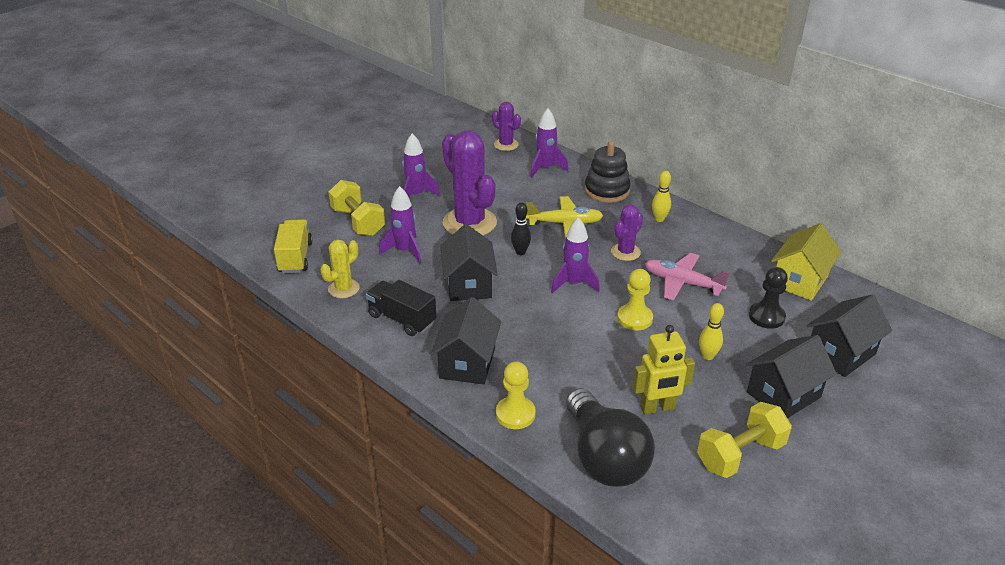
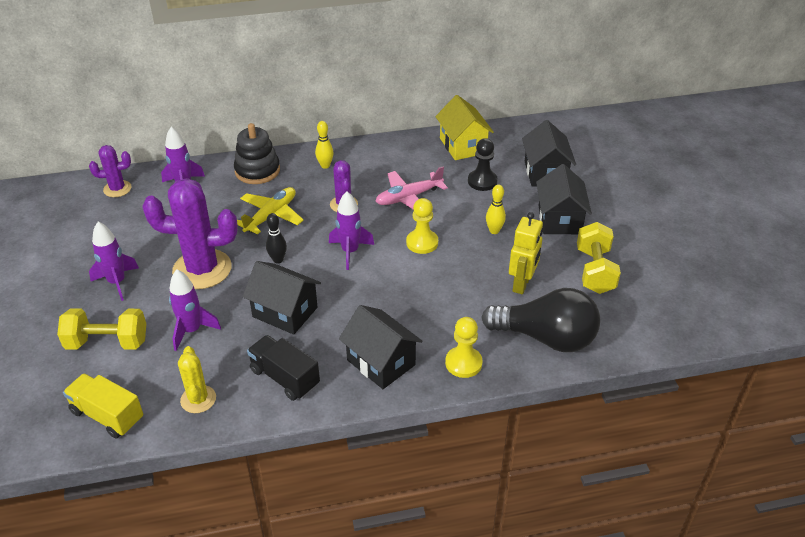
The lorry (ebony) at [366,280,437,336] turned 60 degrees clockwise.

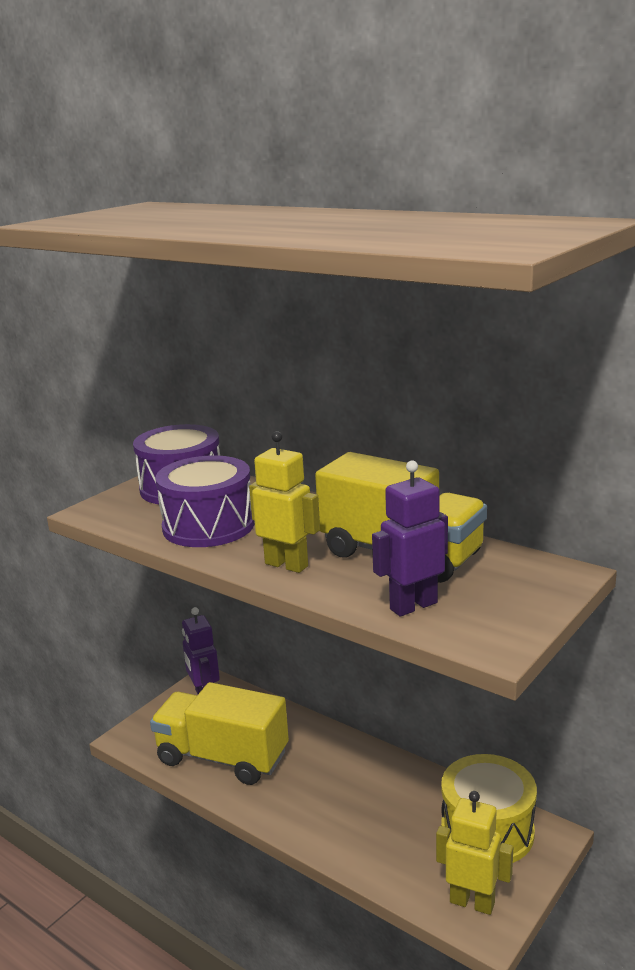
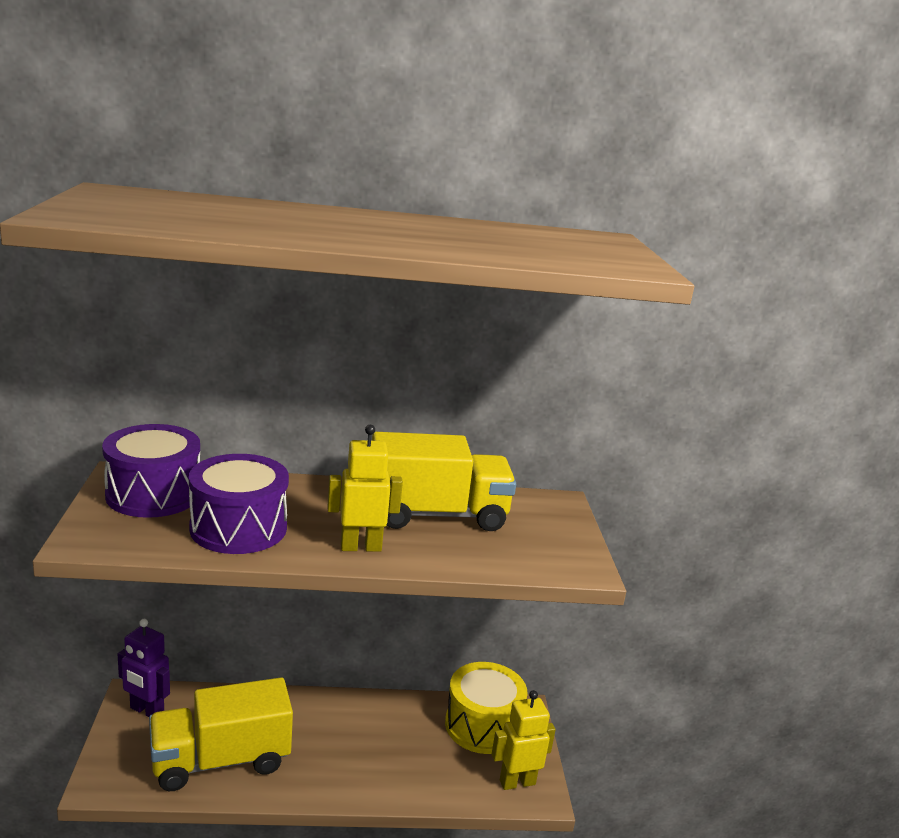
The robot figure (purple) at [372,460,448,617] disappeared.

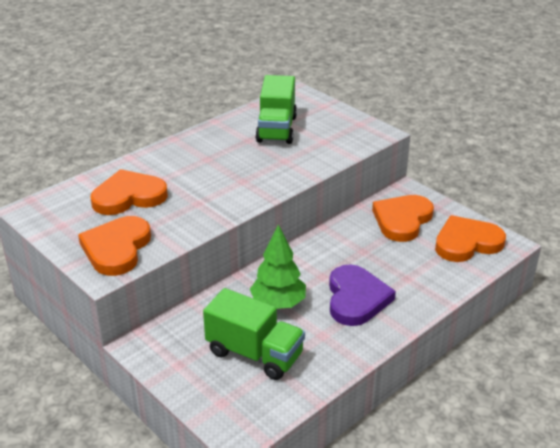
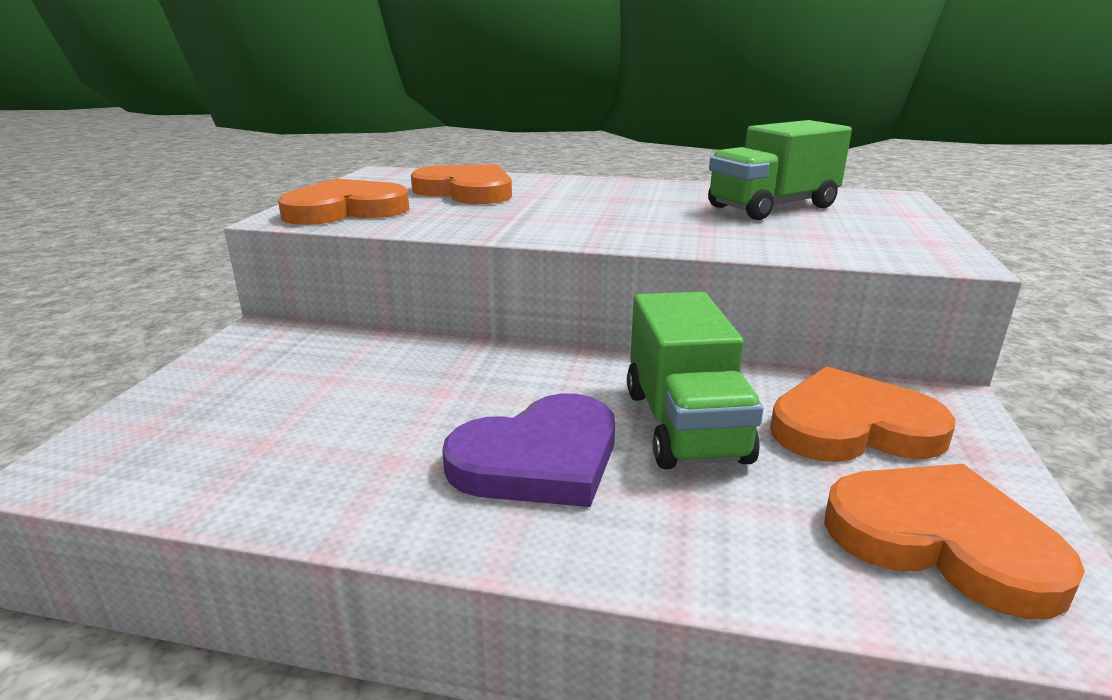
The fir tree (green) at [250,224,306,309] disappeared.
The lorry (green) moved from [203,288,305,380] to [627,292,763,469].

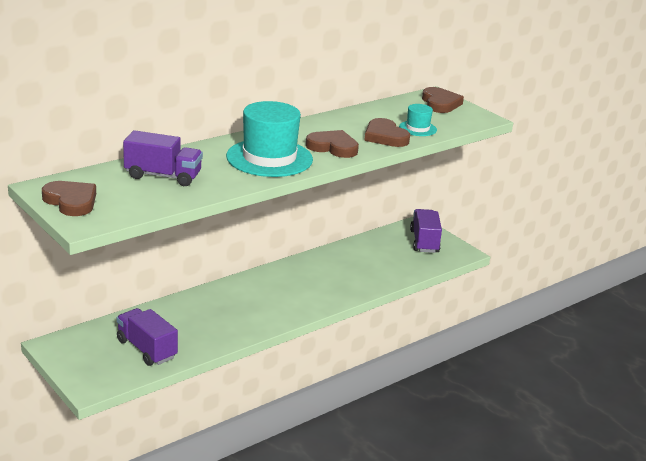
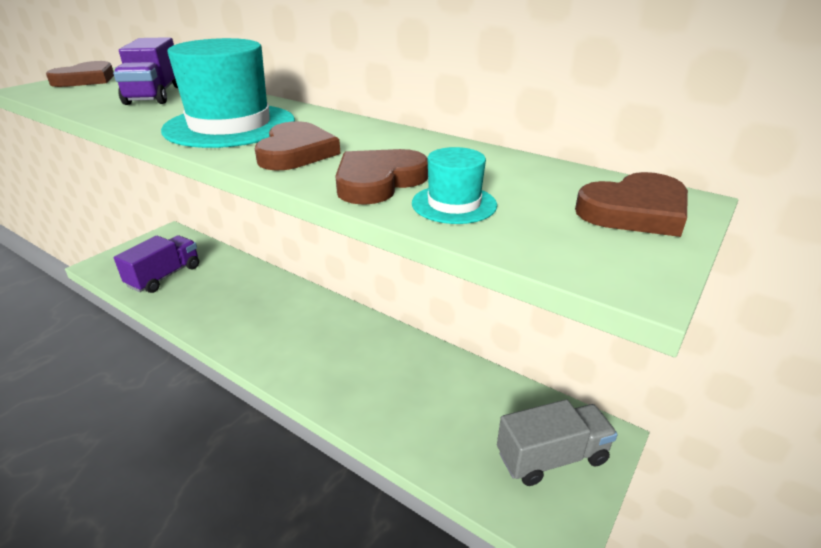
The lorry (purple) at [410,209,442,253] became the lorry (grey) at [497,399,618,486].

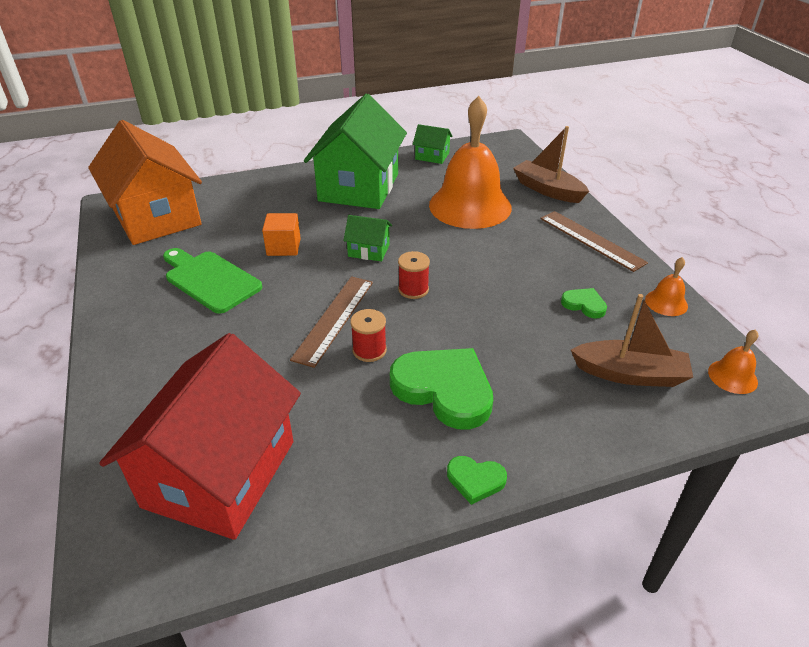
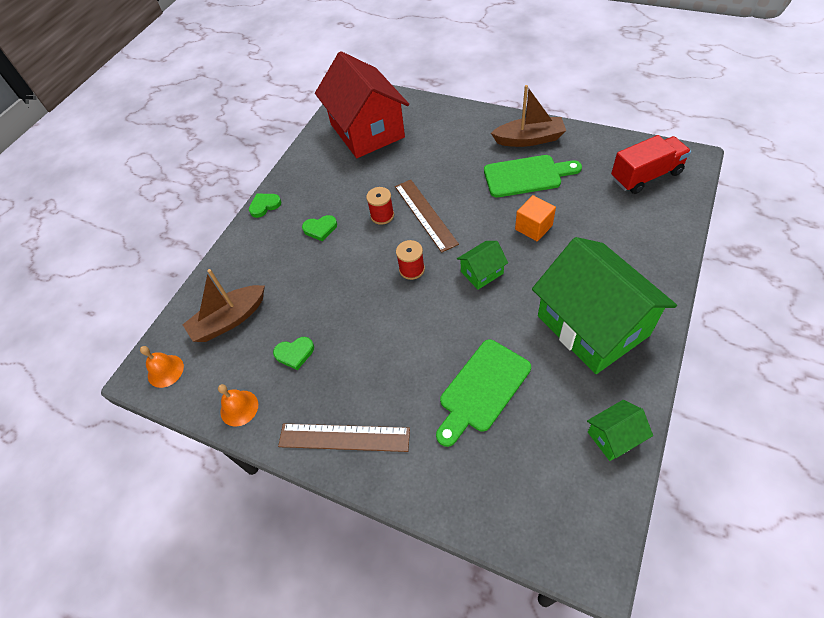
The boat (dark brown) moved from [513,126,589,203] to [491,85,566,147].
The toy house (bright orange) at [88,120,202,245] was replaced by the lorry (scarlet) at [611,135,691,194].
The school bell (bright orange) at [429,96,512,229] was replaced by the chopping board (green) at [436,339,531,447].
The heart (green) at [390,348,493,430] changed to 0.48 times the size.

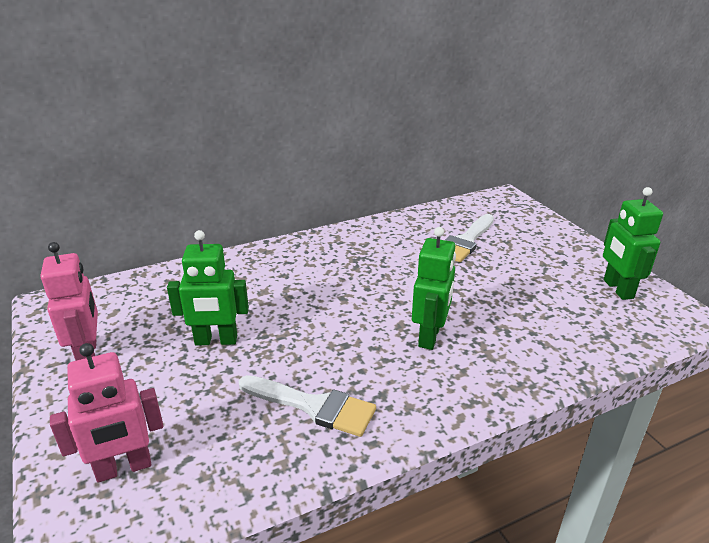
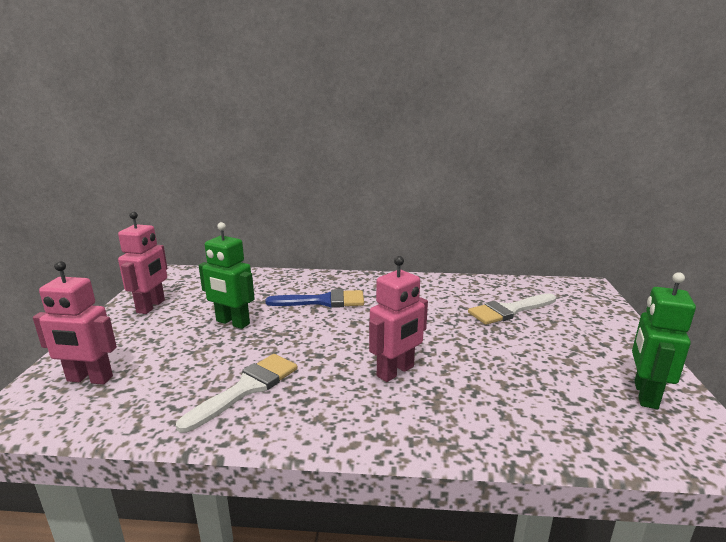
The paint brush (cobalt) at [265,289,364,308] appeared.
The robot figure (green) at [412,227,456,350] became the robot figure (rose-pink) at [369,256,428,382].
The paint brush (pure white) at [239,375,376,437] turned 105 degrees counterclockwise.

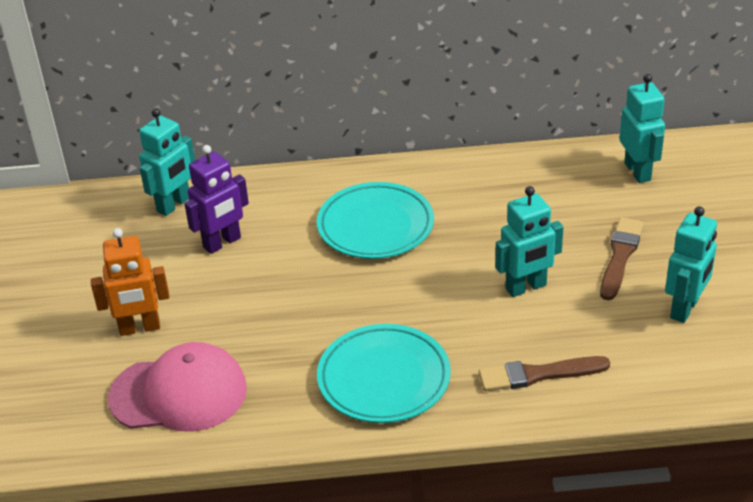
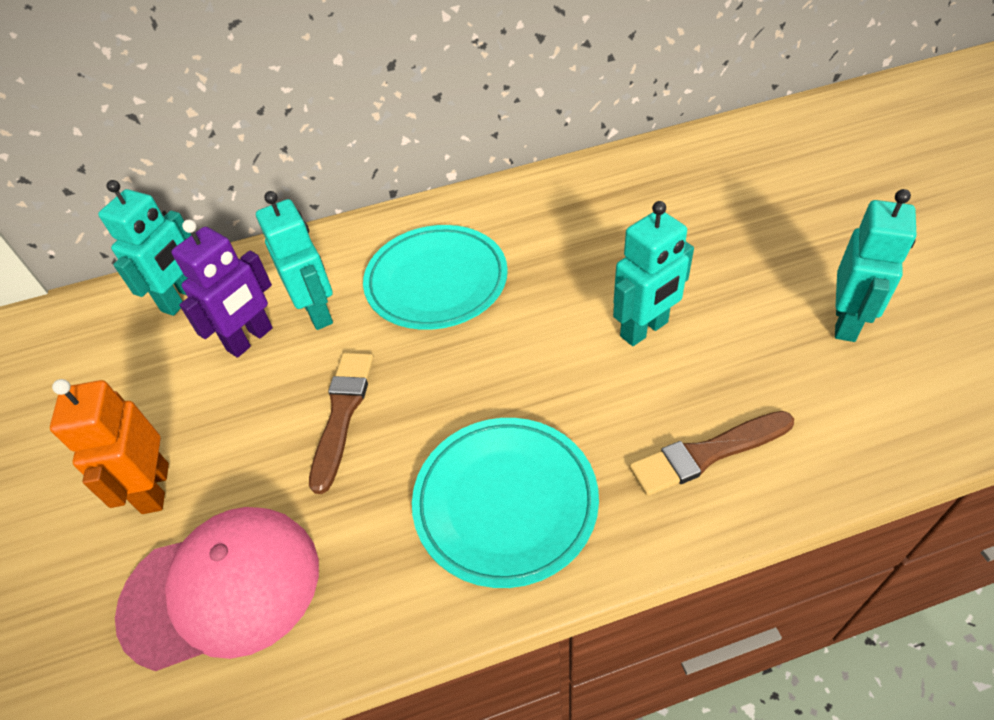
The paint brush (dark brown) moved from [600,217,644,300] to [309,353,374,494].
The robot figure (turquoise) moved from [619,74,665,183] to [256,191,333,330].
The robot figure (bright orange) at [91,228,169,336] turned 105 degrees clockwise.

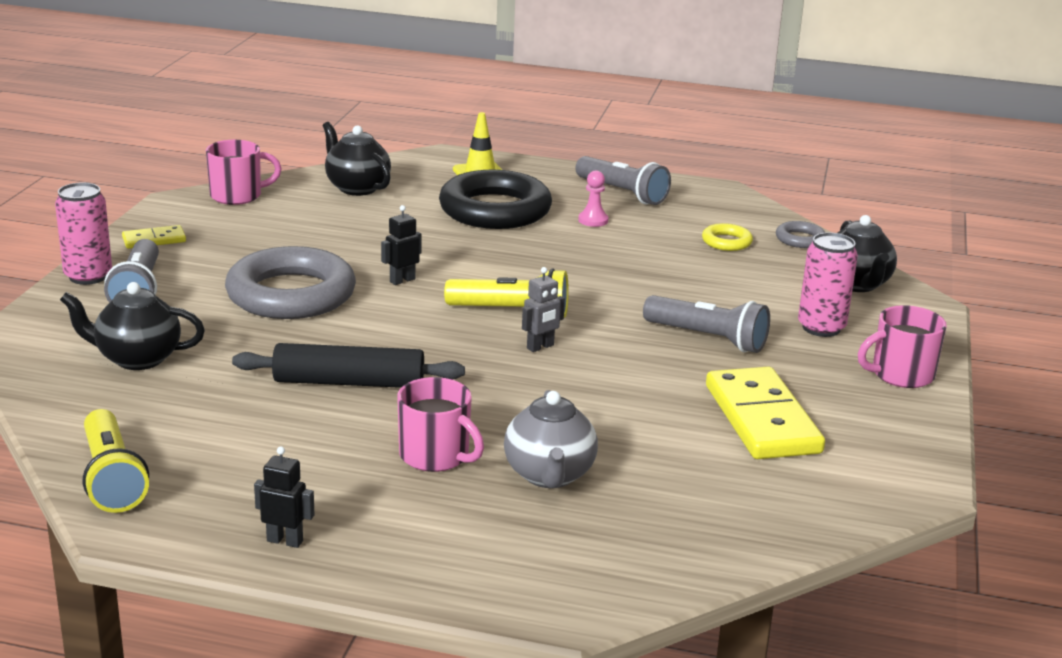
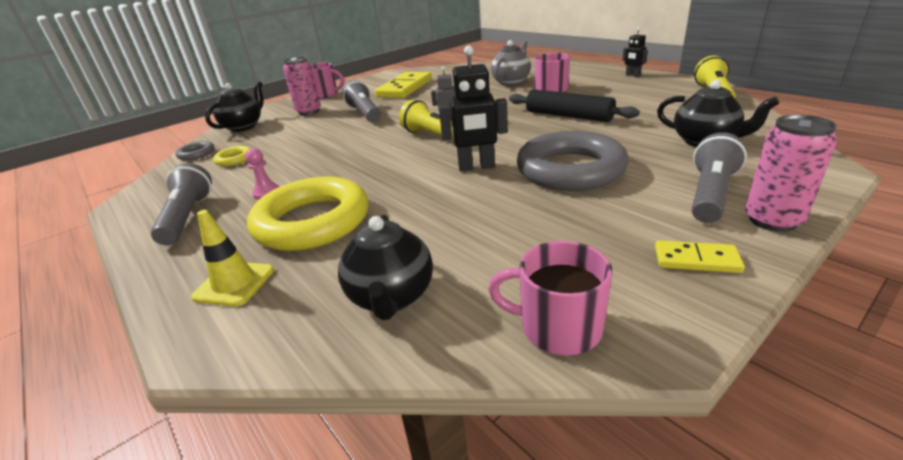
The hoop (ebony) at [439,170,552,229] became the hoop (yellow) at [247,176,368,251].
The robot figure (ebony) at [381,205,422,285] changed to 1.75 times the size.

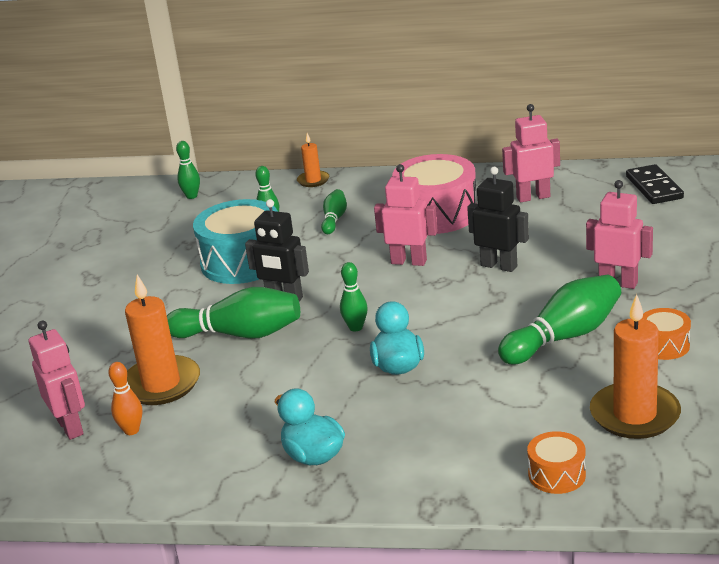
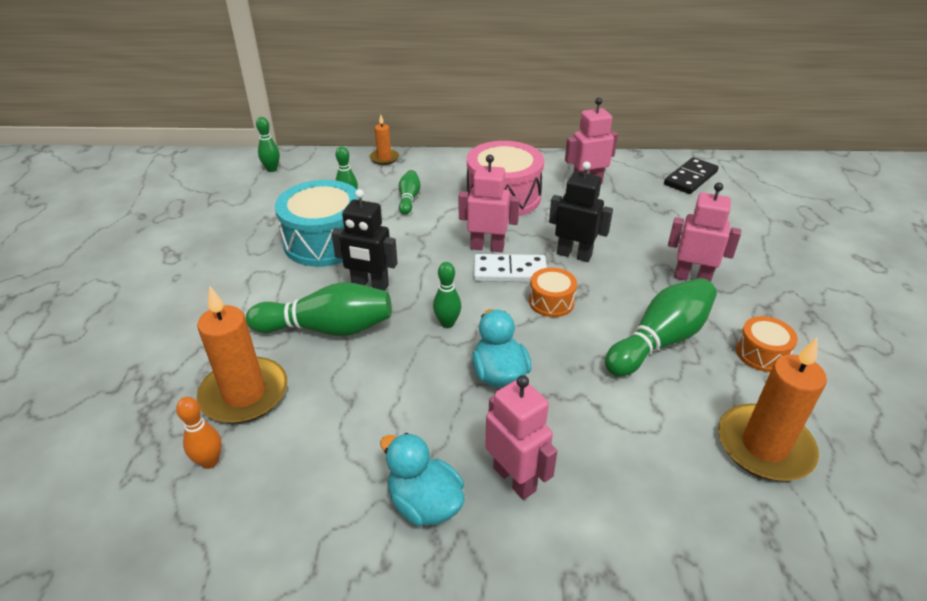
The domino piece (pure white) at [474,254,547,282] appeared.
The robot figure (rose-pink) moved from [29,321,85,440] to [485,375,557,500].
The drum (bright orange) moved from [527,431,586,494] to [529,268,577,317].
The domino piece (ebony) at [626,164,684,204] turned 60 degrees clockwise.

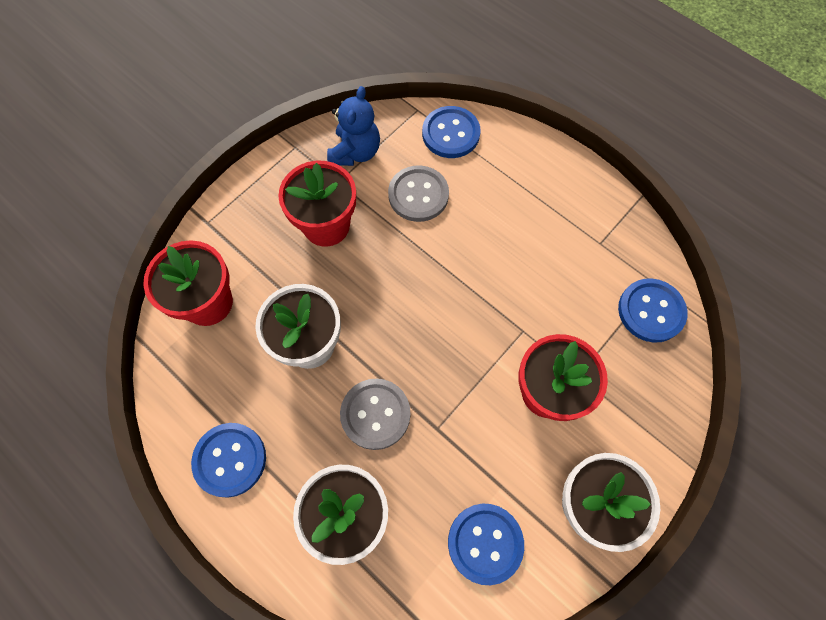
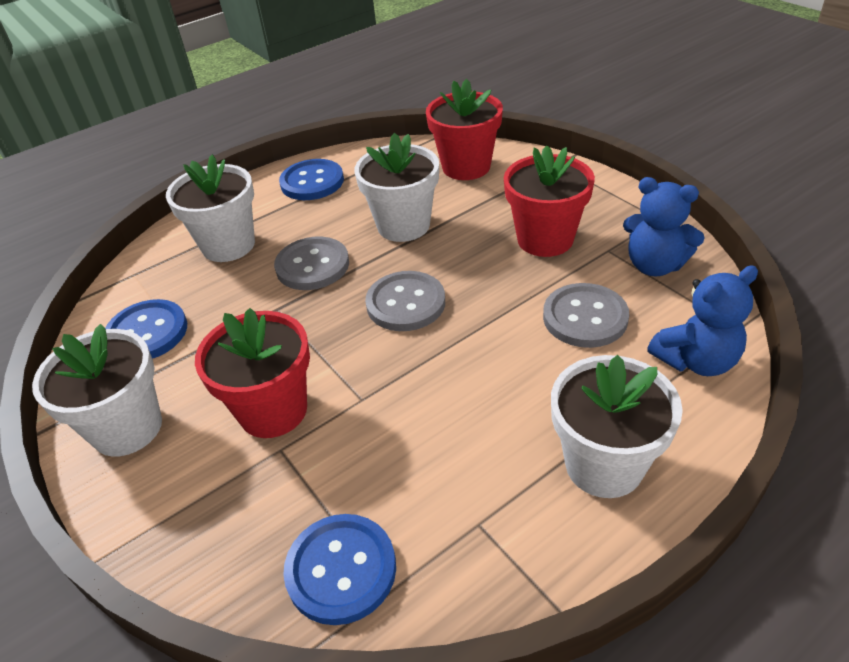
The shirt button (grey) at [365,271,445,331] appeared.
The flower pot (pure white) at [551,355,683,498] appeared.
The shirt button (cobalt) at [422,106,481,158] was replaced by the stuffed bear (cobalt) at [647,266,758,376].

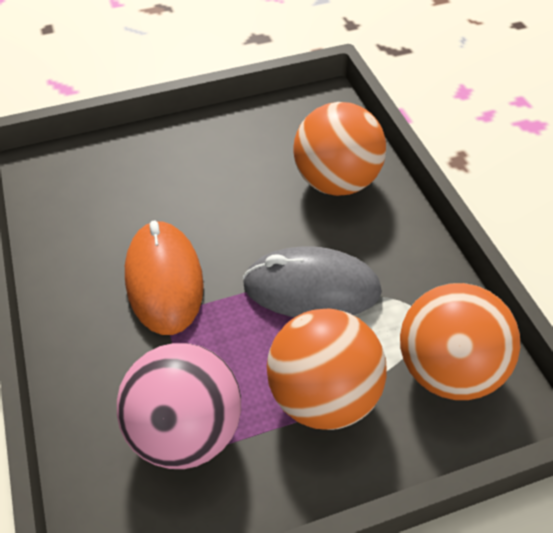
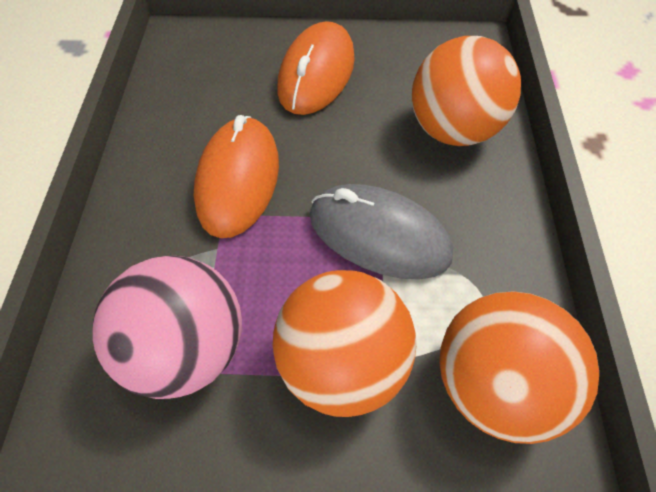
The mouse (bright orange) at [278,21,355,115] appeared.

